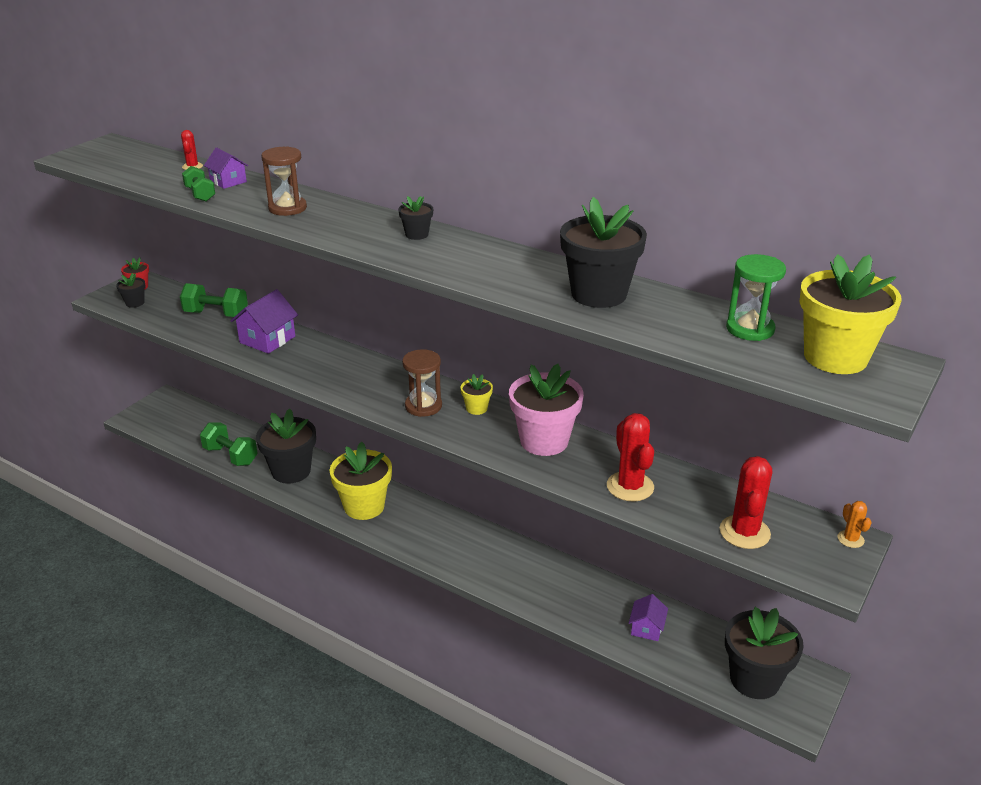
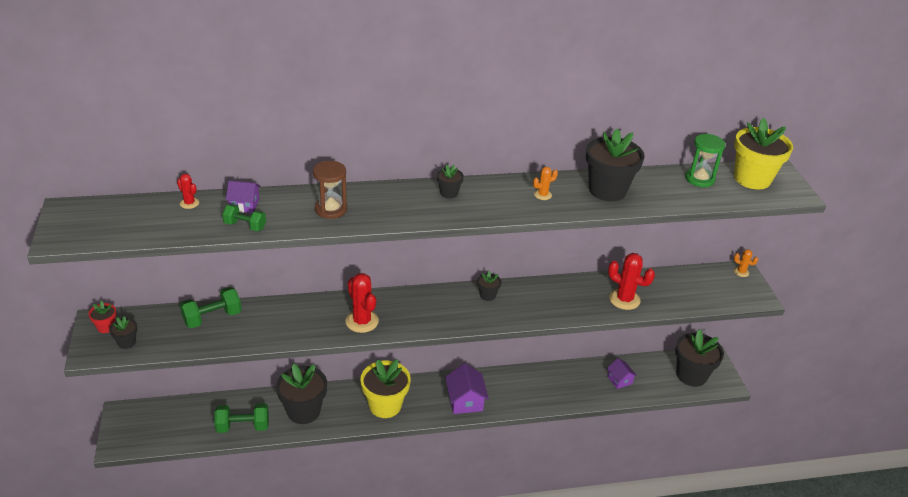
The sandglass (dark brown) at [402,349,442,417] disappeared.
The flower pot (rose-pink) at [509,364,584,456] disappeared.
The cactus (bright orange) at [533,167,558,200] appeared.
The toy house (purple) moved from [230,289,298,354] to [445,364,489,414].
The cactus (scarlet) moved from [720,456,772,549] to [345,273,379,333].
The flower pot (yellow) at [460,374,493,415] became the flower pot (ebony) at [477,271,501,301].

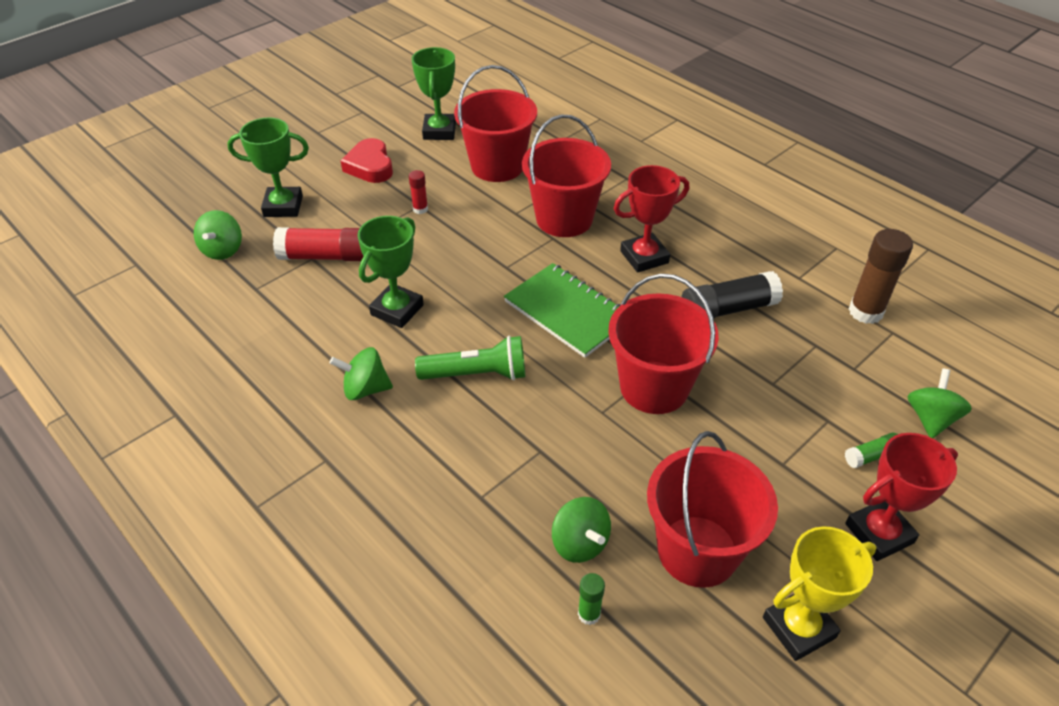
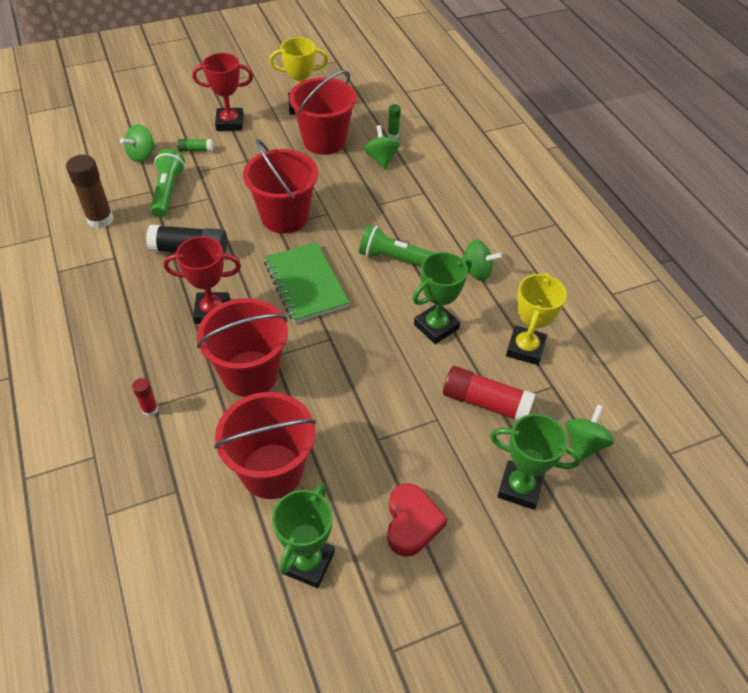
The torch (green) at [151,149,185,218] appeared.
The trophy (yellow) at [506,273,567,365] appeared.
The stick of glue (scarlet) moved from [409,170,428,214] to [132,378,158,417].

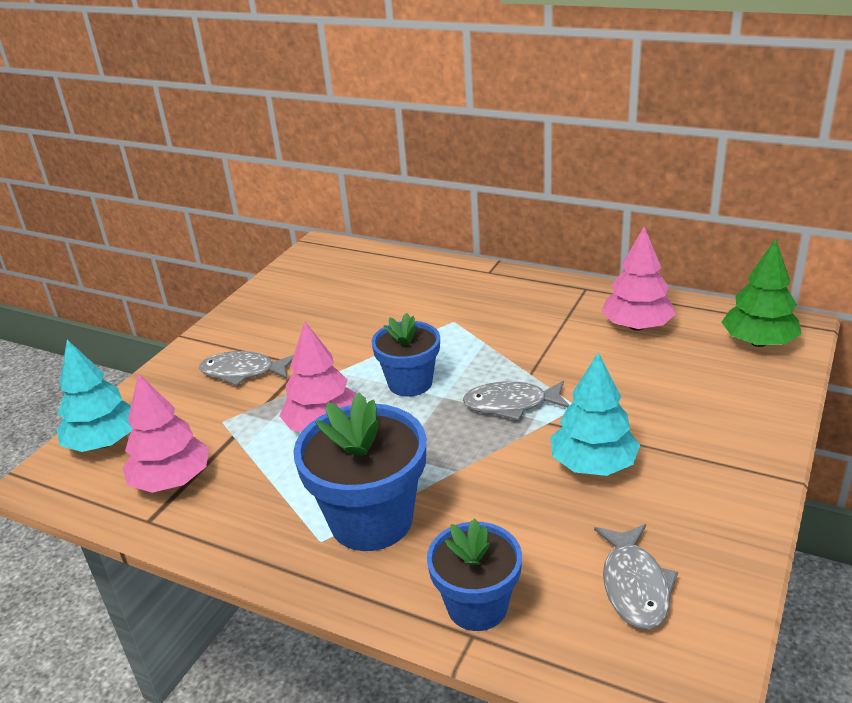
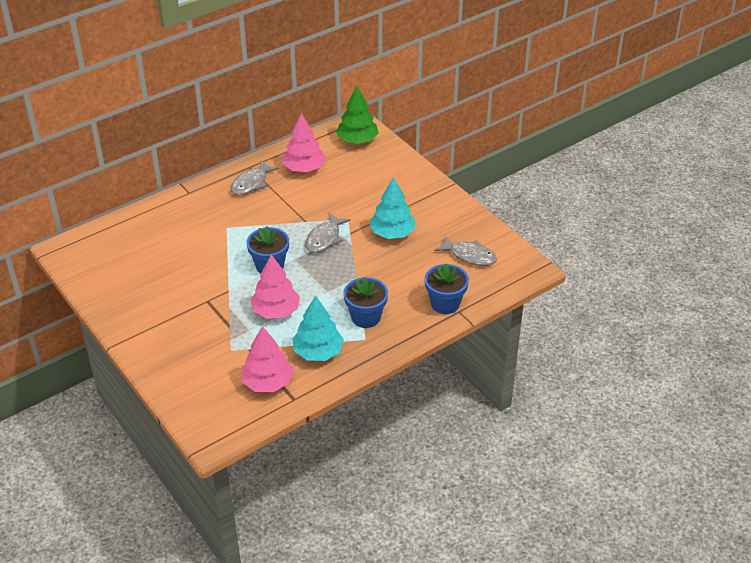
The fir tree (turquoise) moved from [57,340,133,452] to [292,295,344,361].
The fish (grey) moved from [199,351,294,386] to [230,160,279,195].
The flower pot (cobalt) at [293,393,426,551] changed to 0.65 times the size.

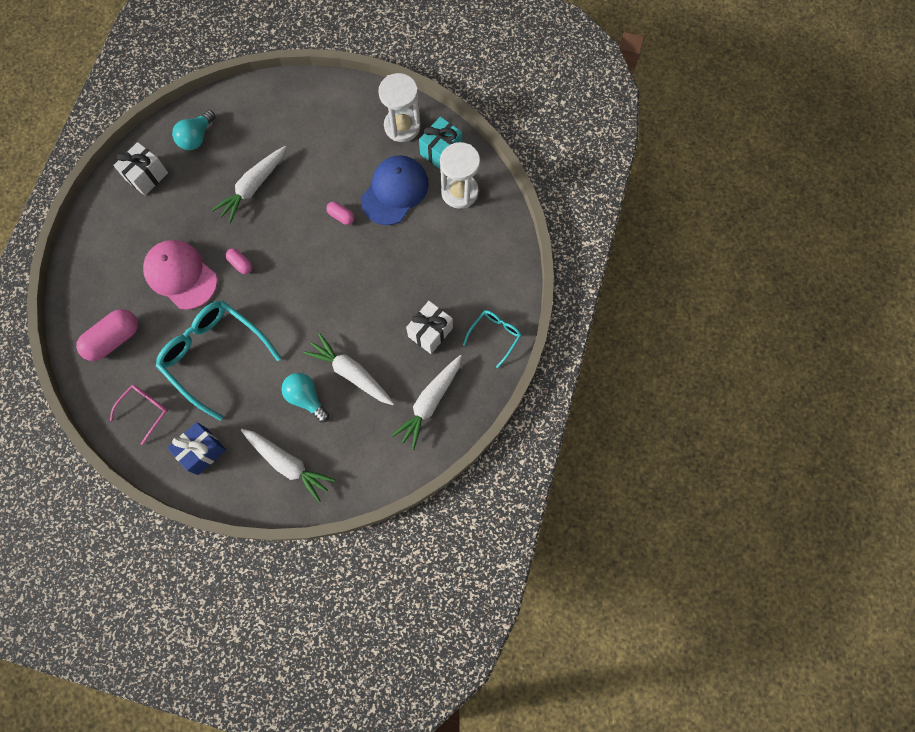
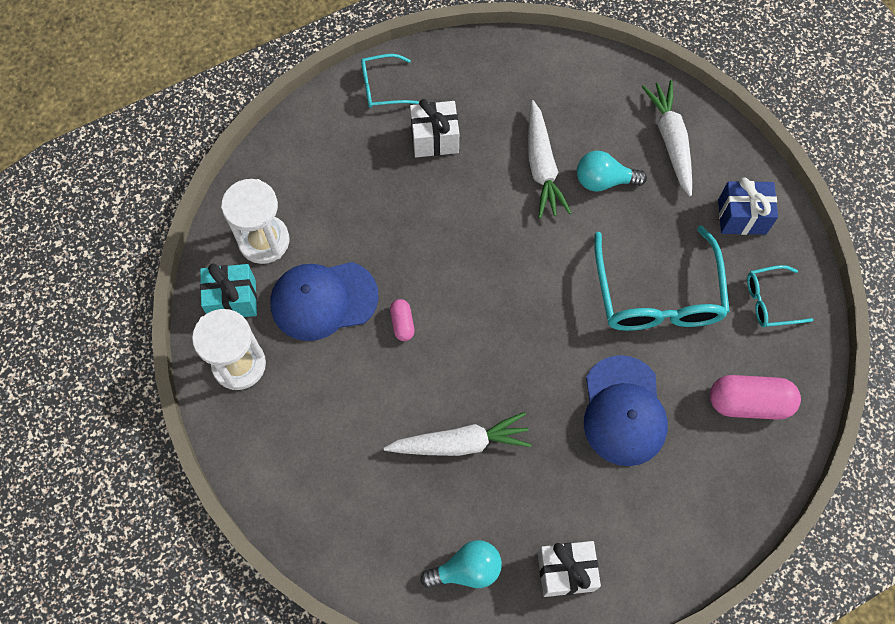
The pill shape (rose-pink) at [226,248,253,274] disappeared.
The toy carrot (pure white) at [391,355,462,450] disappeared.
The spectacles (rose-pink) at [110,385,168,445] became the spectacles (turquoise) at [747,265,813,328].
The cap (rose-pink) at [143,240,217,310] became the cap (cobalt) at [584,355,668,466].
The light bulb (turquoise) at [282,373,329,423] turned 90 degrees clockwise.

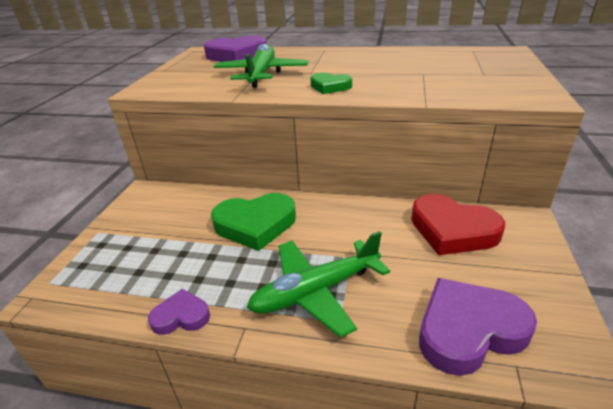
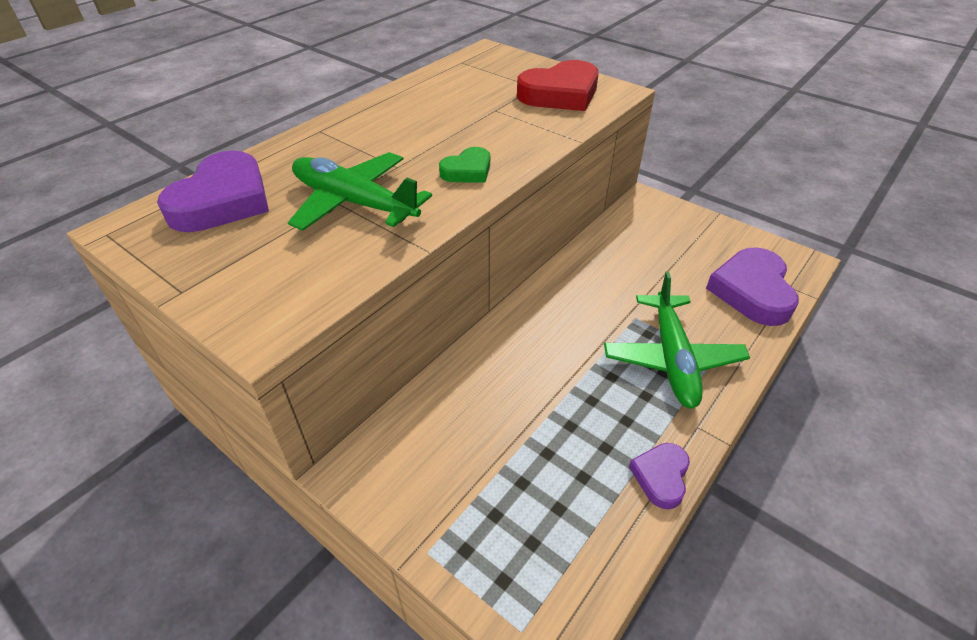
The heart (green) at [211,193,296,251] disappeared.
The heart (scarlet) moved from [411,194,505,255] to [517,60,599,111].

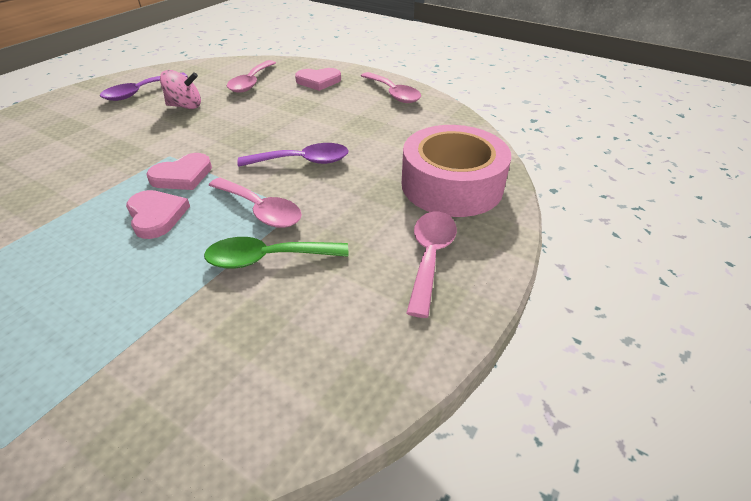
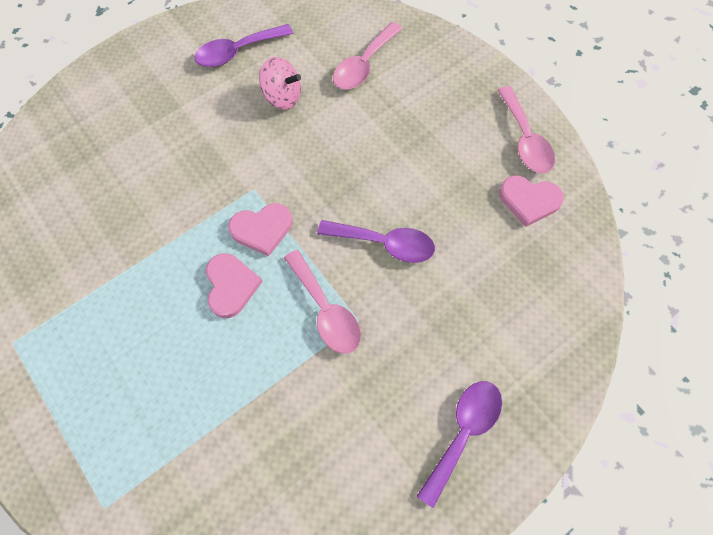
The teaspoon (green) at [204,237,348,269] disappeared.
The sticky tape (rose-pink) at [402,125,511,217] disappeared.
The heart (rose-pink) moved from [295,68,341,91] to [499,176,564,227].
The teaspoon (rose-pink) at [406,212,457,318] became the teaspoon (purple) at [416,381,502,508].

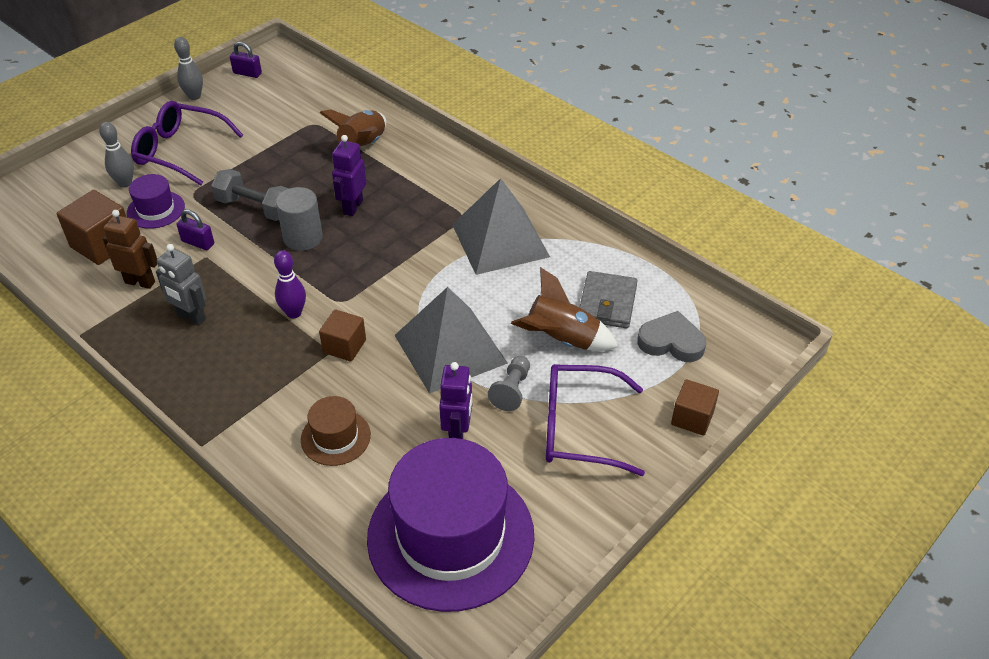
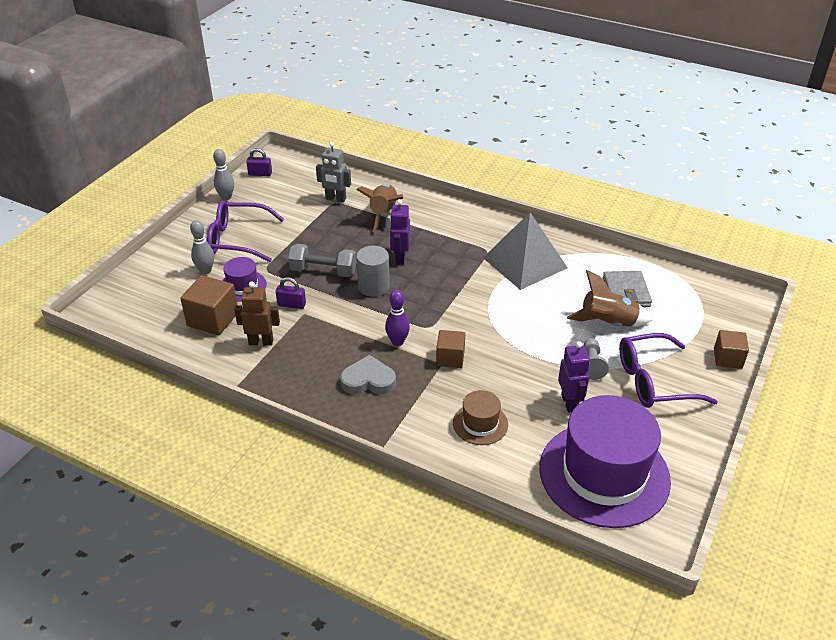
The pyramid shape (grey) at [394,287,508,394] disappeared.
The robot figure (grey) moved from [156,244,206,326] to [316,142,351,202].
The heart (grey) moved from [637,311,706,362] to [340,355,396,395].

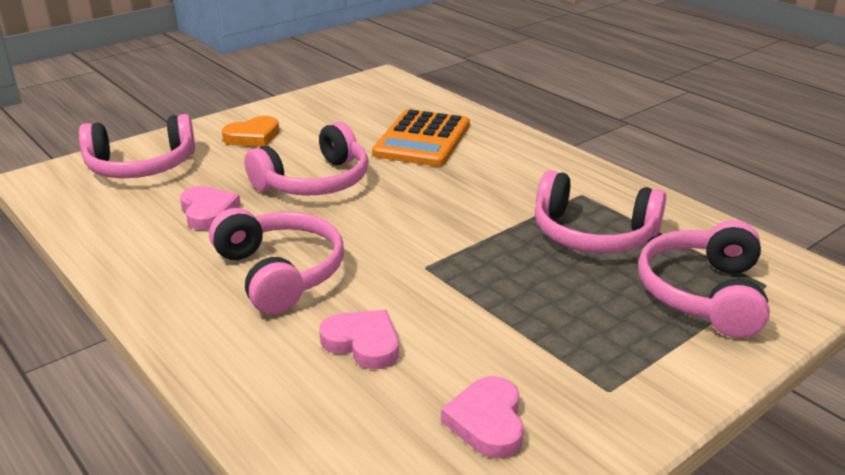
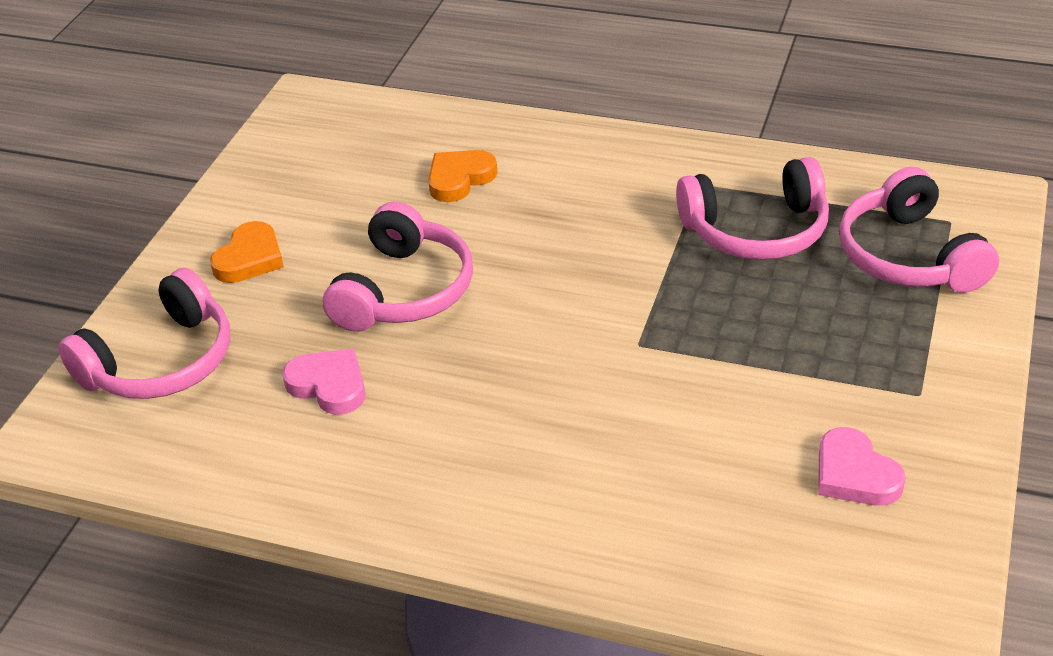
The over-ear headphones (rose-pink) at [209,208,344,314] disappeared.
The heart (rose-pink) at [319,310,399,369] disappeared.
The adding machine (bright orange) at [372,109,470,167] was replaced by the heart (bright orange) at [428,150,498,202].

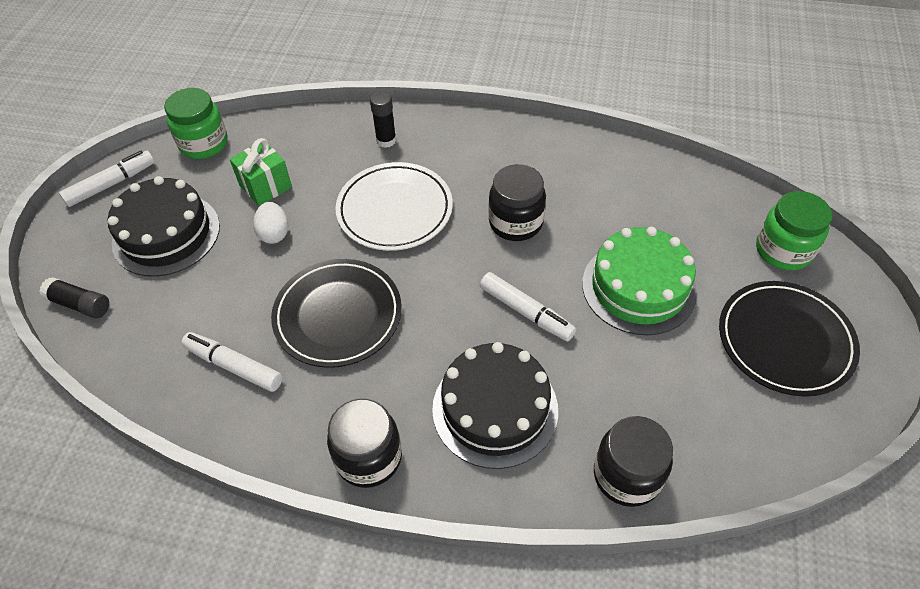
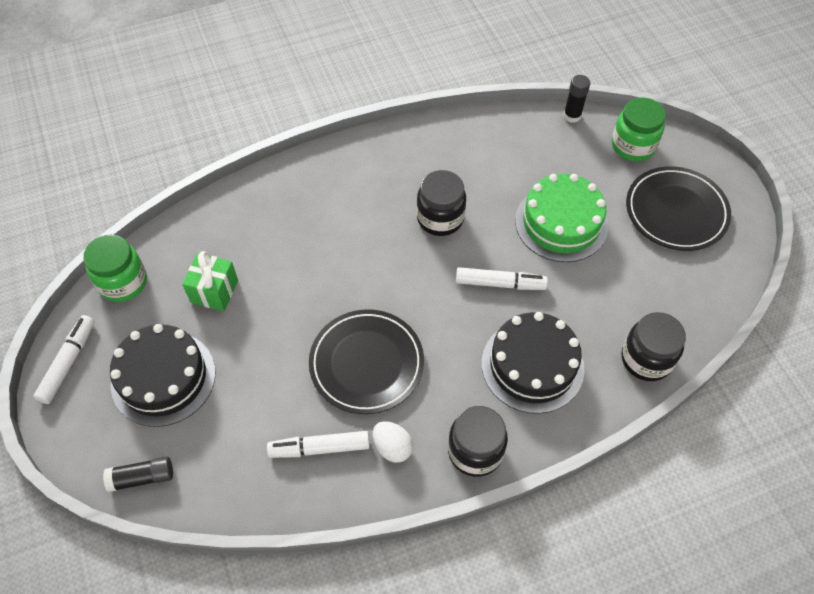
The flat dish (pure white) at [336,162,453,251] disappeared.
The toy egg (pure white) moved from [253,202,288,244] to [373,421,413,463].
The stick of glue (ebony) moved from [370,91,396,148] to [563,75,590,123].

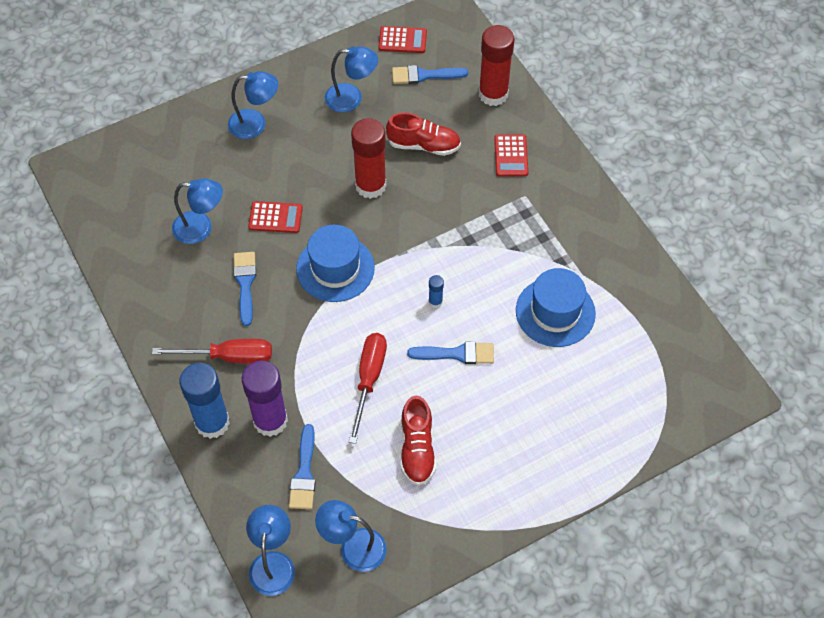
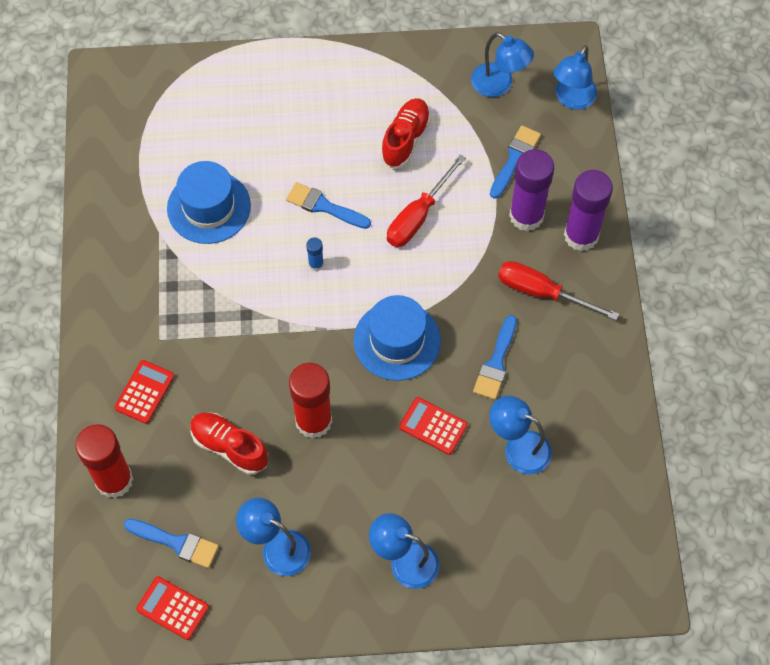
The stick of glue (cobalt) at [179,363,230,439] became the stick of glue (purple) at [564,170,613,251].

